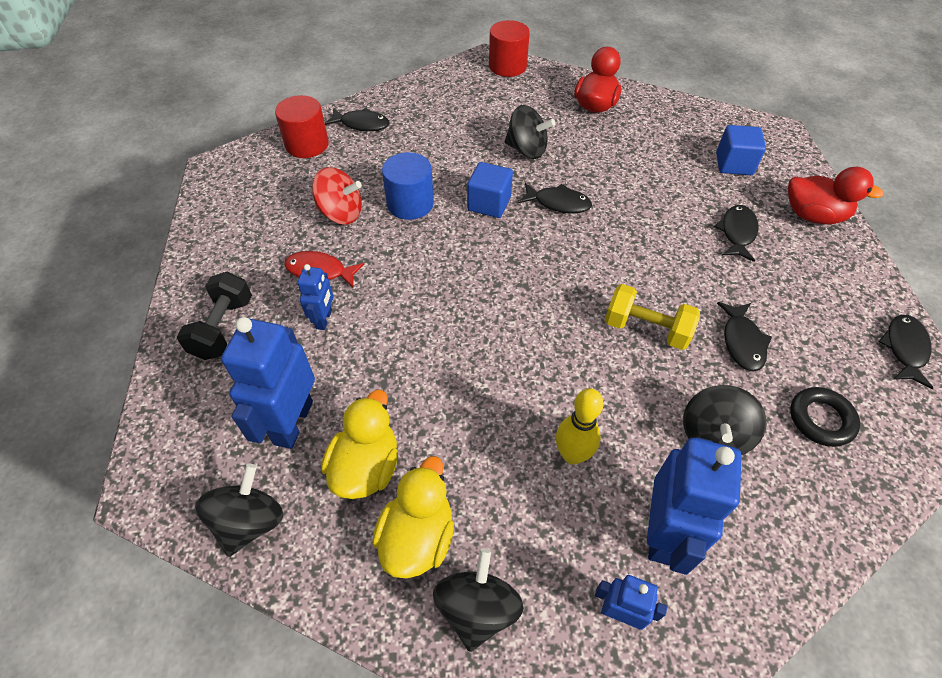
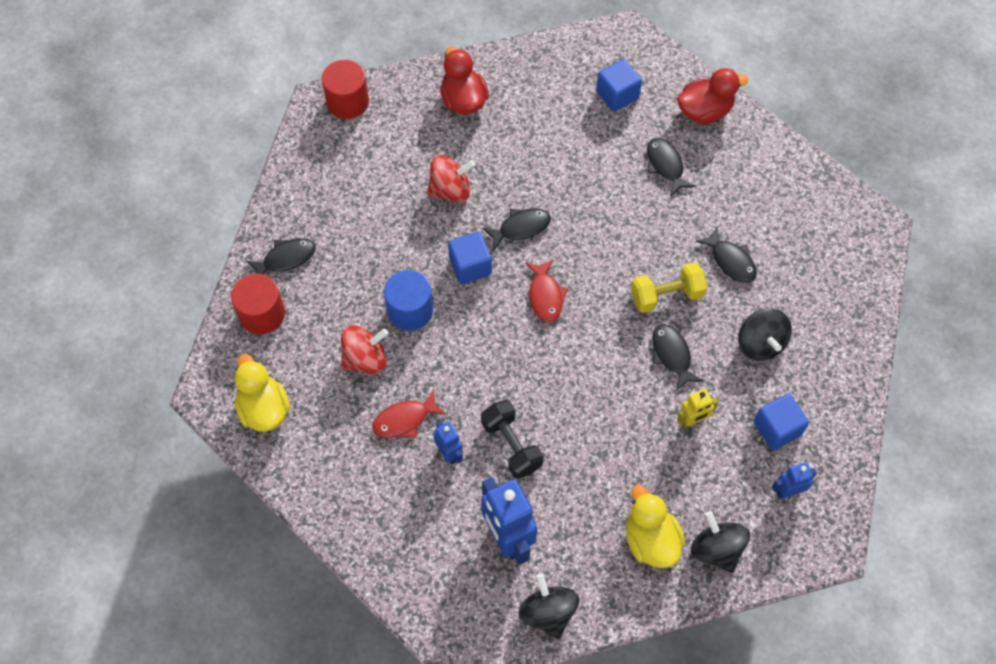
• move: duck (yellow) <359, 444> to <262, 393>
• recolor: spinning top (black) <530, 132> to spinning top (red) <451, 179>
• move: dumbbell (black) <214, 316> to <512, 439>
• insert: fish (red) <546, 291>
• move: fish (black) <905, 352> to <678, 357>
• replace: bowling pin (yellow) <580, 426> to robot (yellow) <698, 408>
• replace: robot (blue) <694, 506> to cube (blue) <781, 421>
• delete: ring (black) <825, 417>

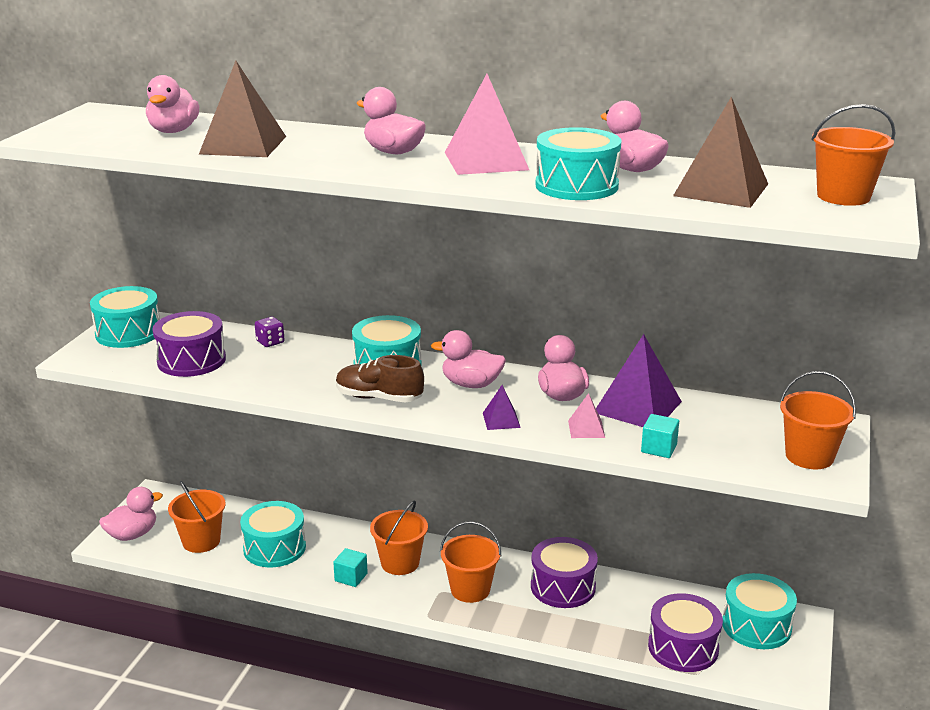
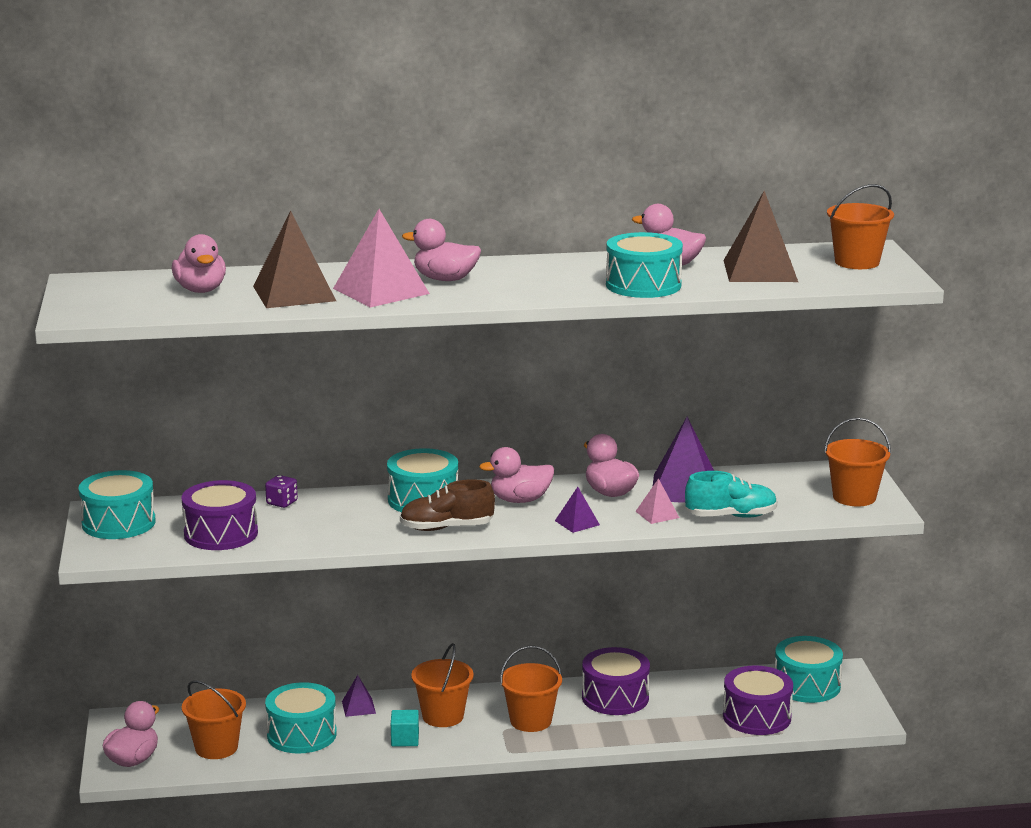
• move: pyramid (pink) <487, 124> to <381, 258>
• insert: pyramid (purple) <359, 696>
• replace: cube (turquoise) <660, 436> to shoe (turquoise) <731, 494>

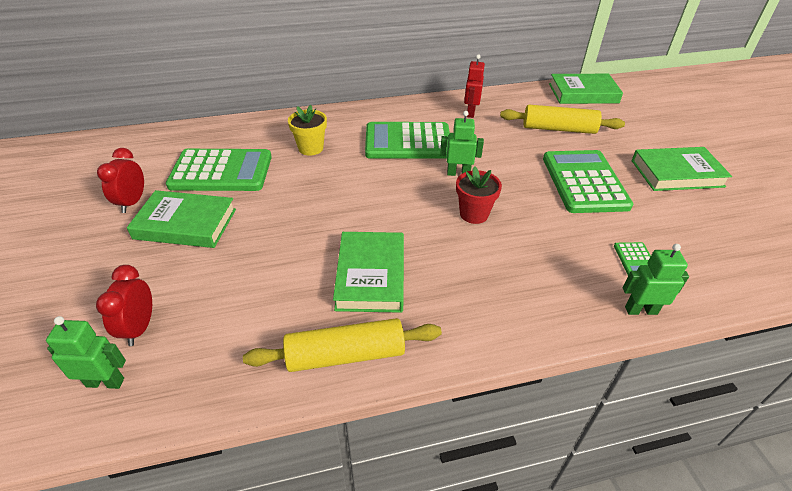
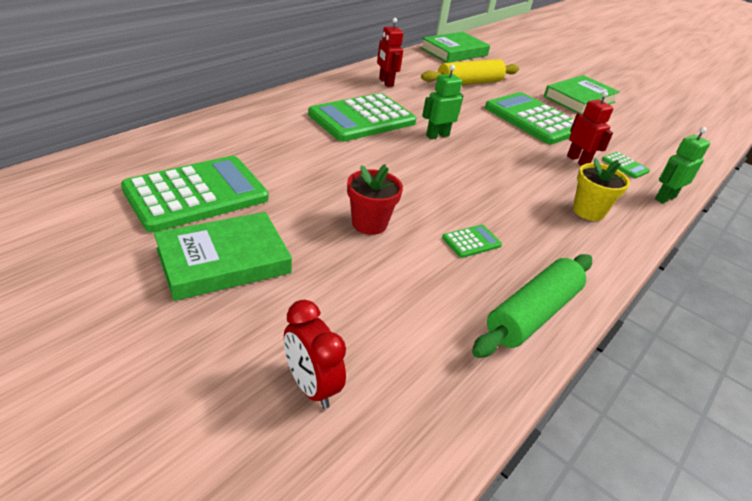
• move: flower pot (red) <479, 195> to <375, 199>
• replace: book (green) <368, 272> to calculator (green) <472, 241>
• recolor: rolling pin (yellow) <342, 345> to rolling pin (green) <532, 306>
• insert: robot (red) <590, 128>
• move: flower pot (yellow) <307, 130> to <601, 189>
• delete: robot (green) <86, 352>
• delete: clock (red) <120, 180>

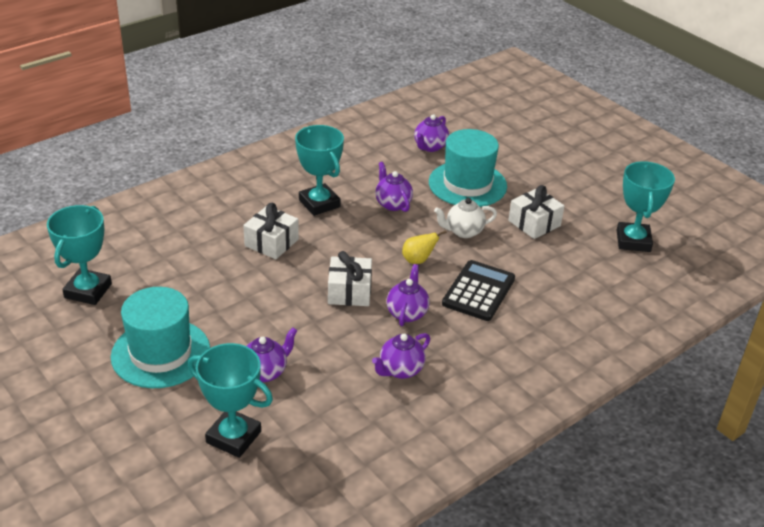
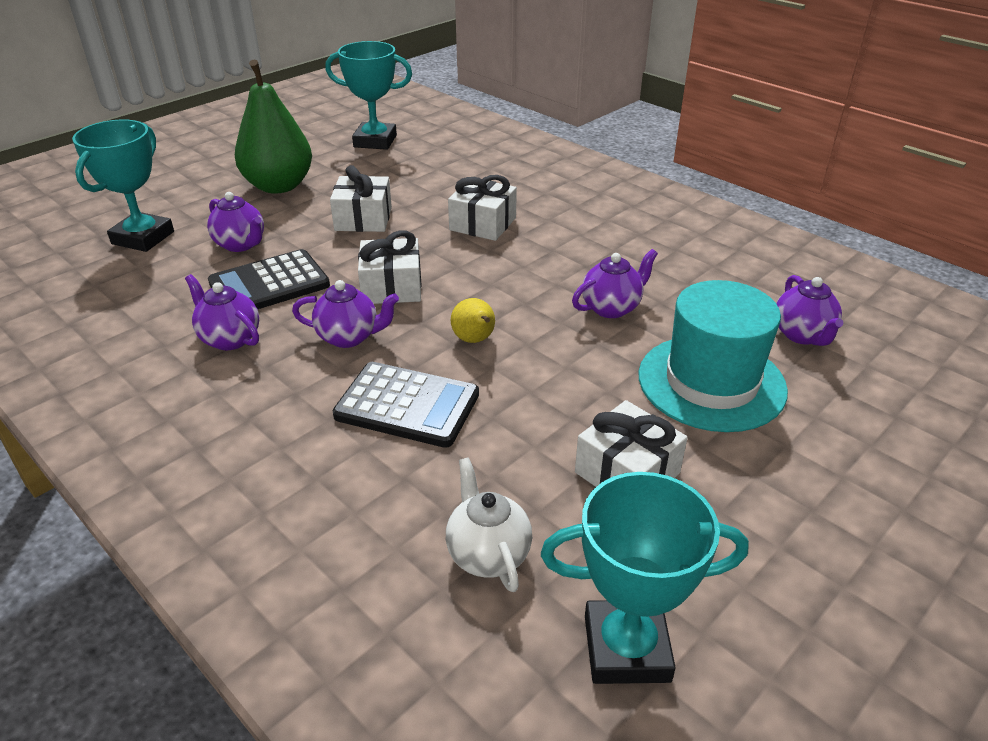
• insert: calculator (black) <269, 279>
• replace: hat (turquoise) <160, 337> to pear (green) <273, 126>
• insert: gift (white) <361, 198>
• move: teapot (white) <465, 218> to <489, 524>
• rotate: teapot (purple) <431, 133> = <810, 310> 120 degrees counterclockwise
• delete: trophy (turquoise) <319, 170>

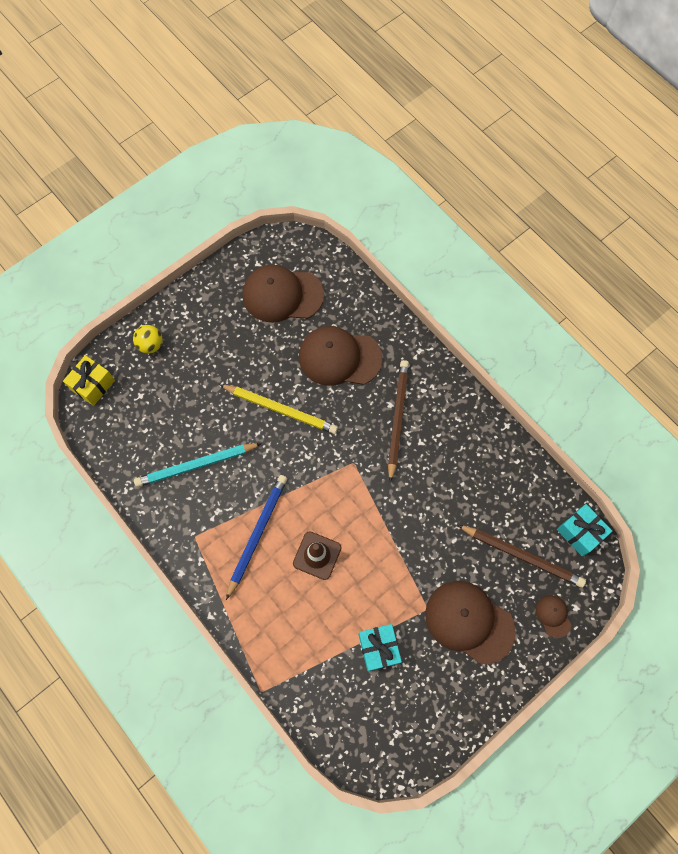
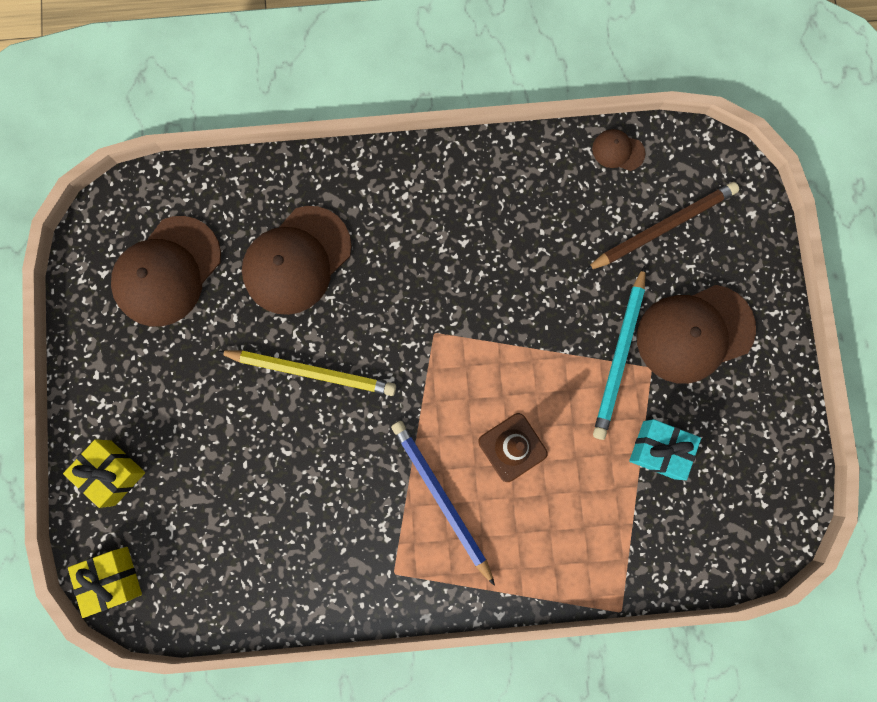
• replace: ball (yellow) <147, 339> to gift (yellow) <104, 473>
• rotate: pencil (yellow) <278, 409> = <306, 373> 45 degrees clockwise
• move: cap (brown) <553, 616> to <618, 150>
• move: pencil (turquoise) <198, 465> to <619, 353>
• delete: pencil (brown) <398, 421>
• delete: gift (turquoise) <584, 530>

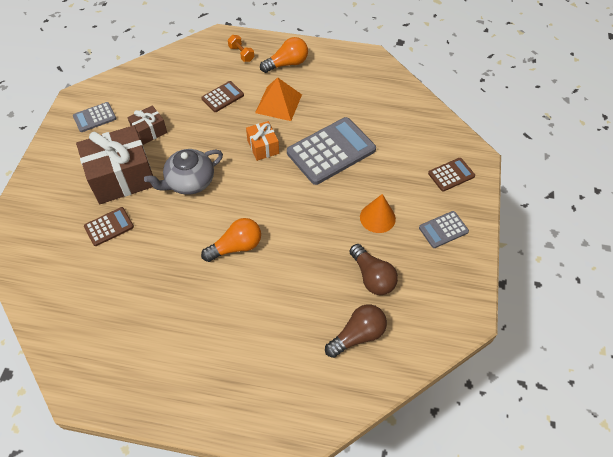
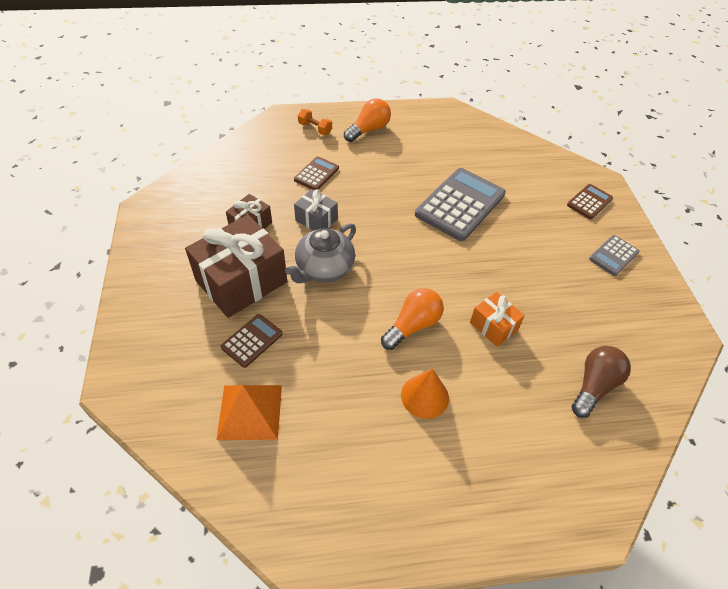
• move: pyramid (orange) <278, 99> to <249, 412>
• insert: gift (grey) <316, 210>
• move: cone (orange) <378, 213> to <425, 394>
• move: gift (orange) <262, 141> to <497, 319>
• delete: calculator (grey) <95, 117>
• delete: light bulb (brown) <373, 269>

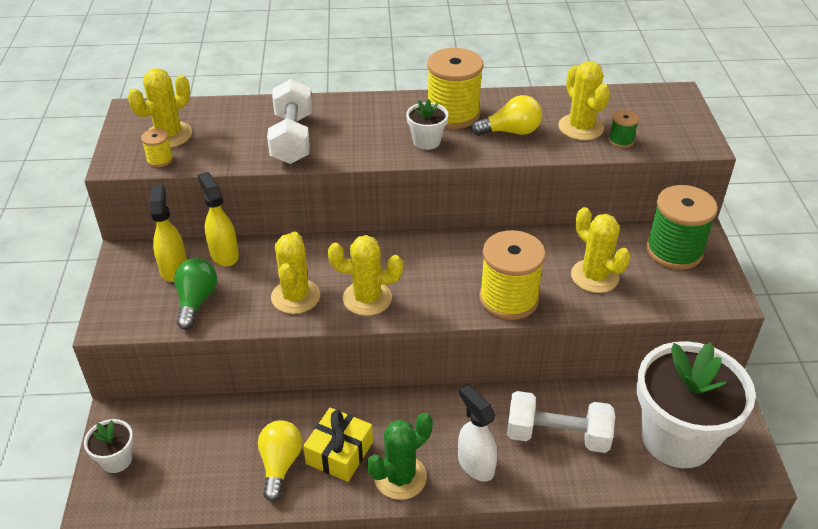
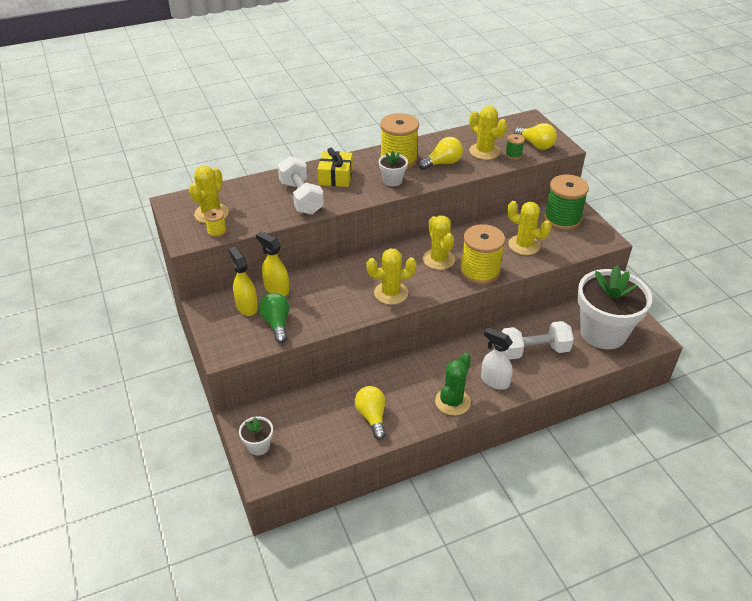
• move: gift (yellow) <338, 445> to <335, 167>
• move: cactus (yellow) <295, 273> to <439, 243>
• insert: light bulb (yellow) <535, 136>

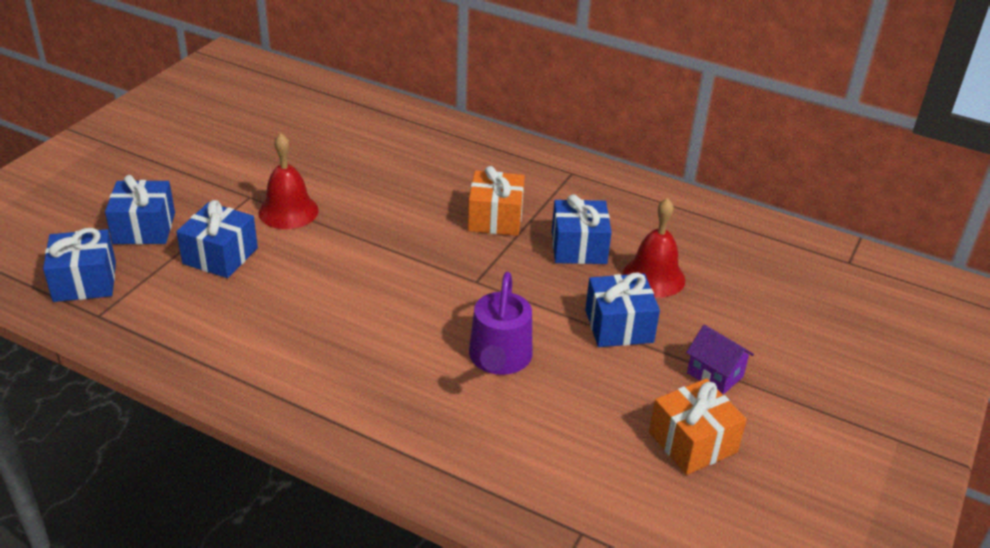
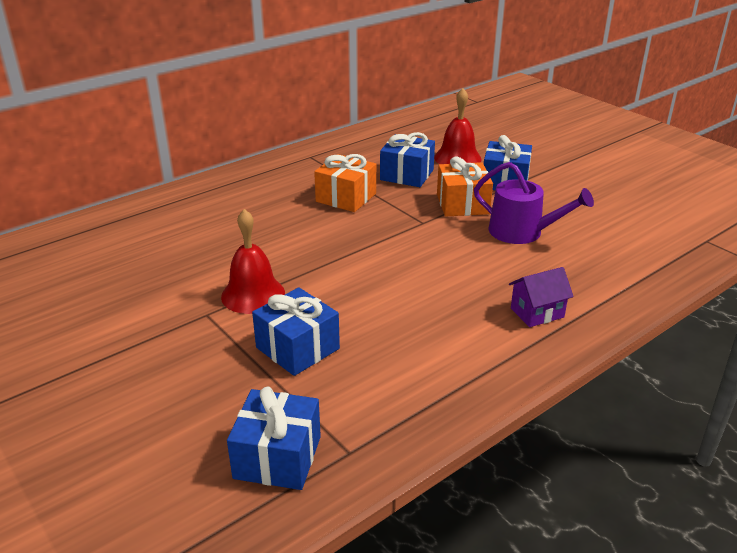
• move: gift (orange) <698, 426> to <465, 186>
• move: house (purple) <720, 360> to <541, 297>
• delete: gift (blue) <140, 209>

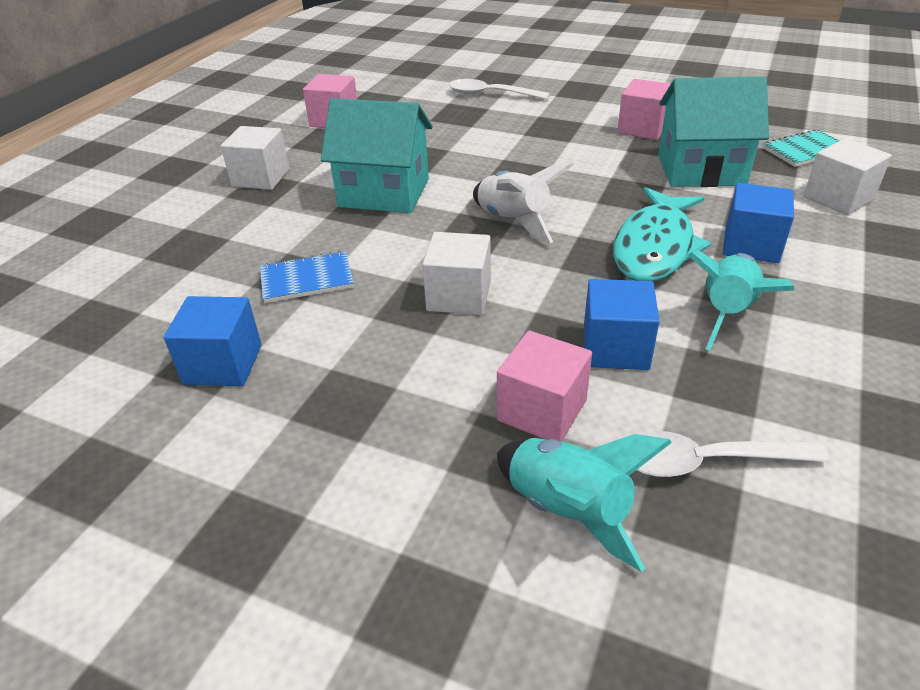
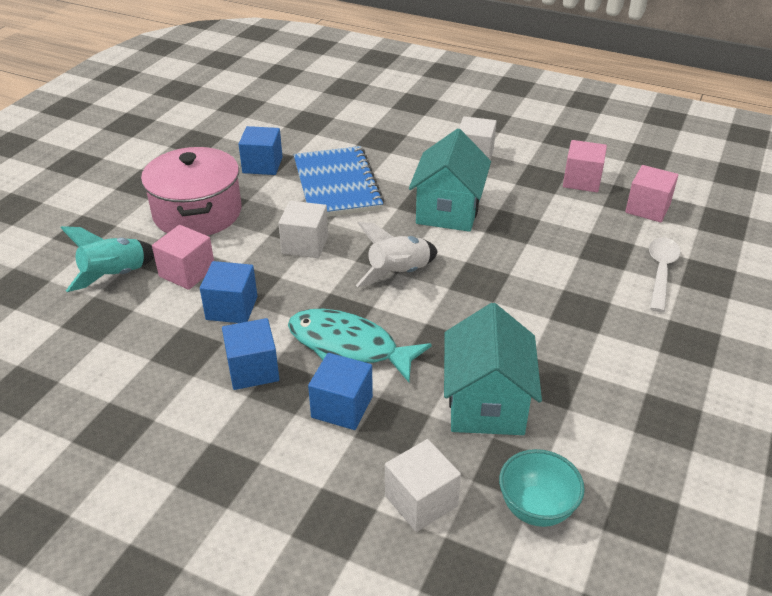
• insert: pot (pink) <191, 191>
• replace: rocket (turquoise) <741, 300> to cube (blue) <250, 354>
• resize: notebook (blue) <307, 277> = <339, 181> x1.91
• replace: notebook (turquoise) <801, 148> to bowl (turquoise) <542, 488>
• move: cube (pink) <644, 109> to <651, 193>
• delete: spoon (white) <733, 454>

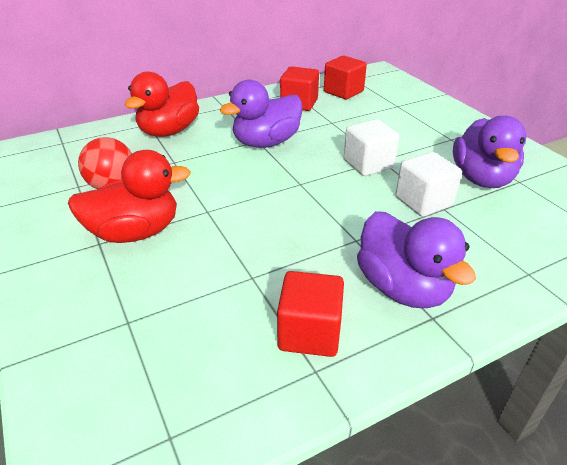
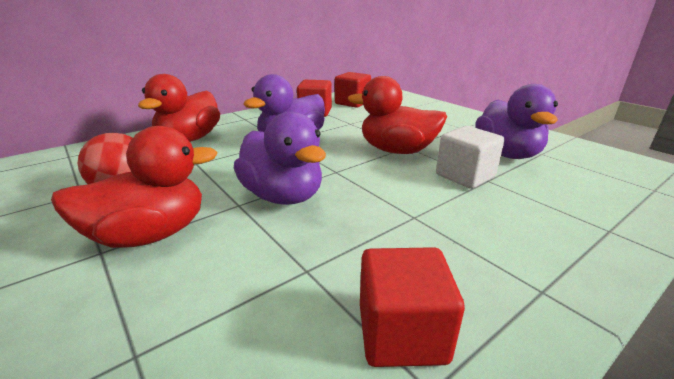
• move: duck (purple) <416, 259> to <280, 158>
• replace: cube (white) <372, 147> to duck (red) <397, 115>

